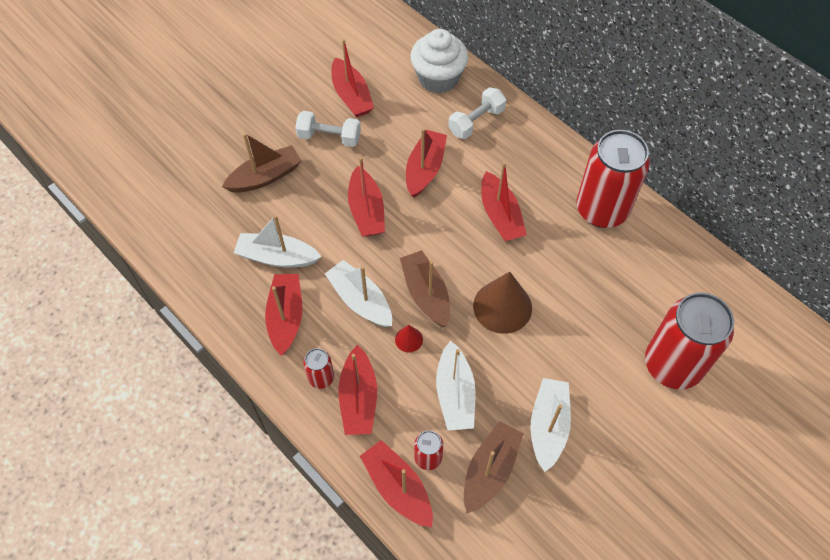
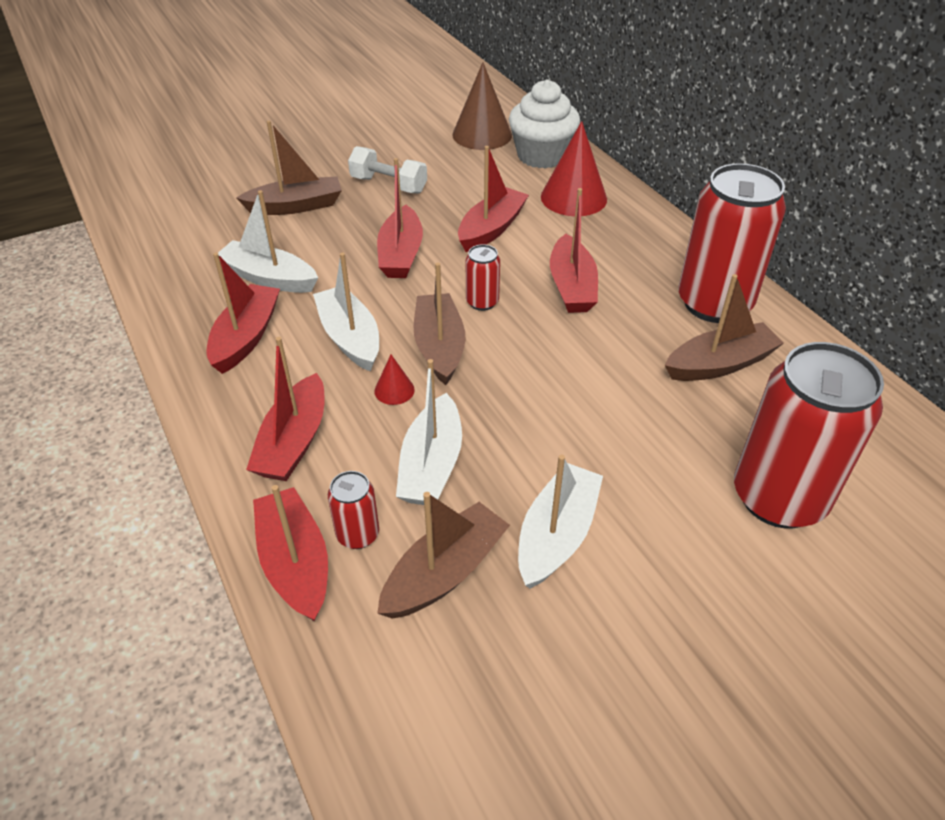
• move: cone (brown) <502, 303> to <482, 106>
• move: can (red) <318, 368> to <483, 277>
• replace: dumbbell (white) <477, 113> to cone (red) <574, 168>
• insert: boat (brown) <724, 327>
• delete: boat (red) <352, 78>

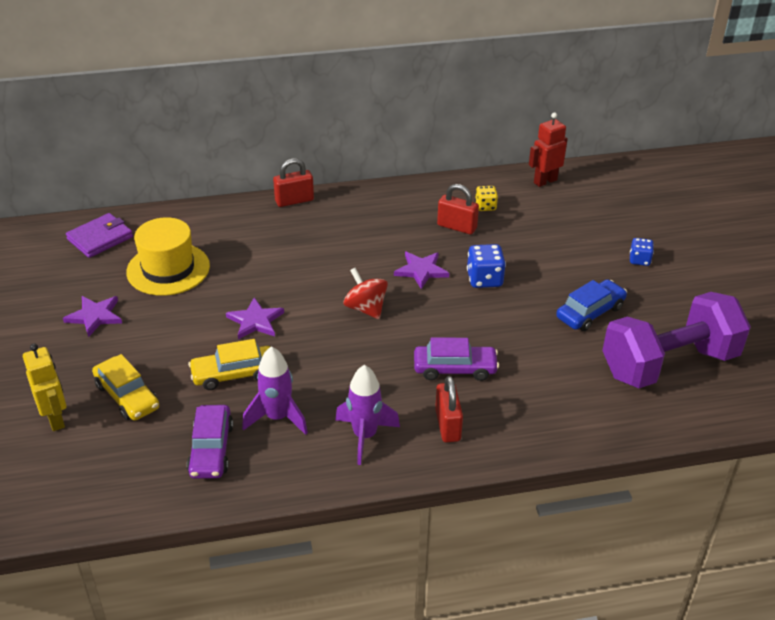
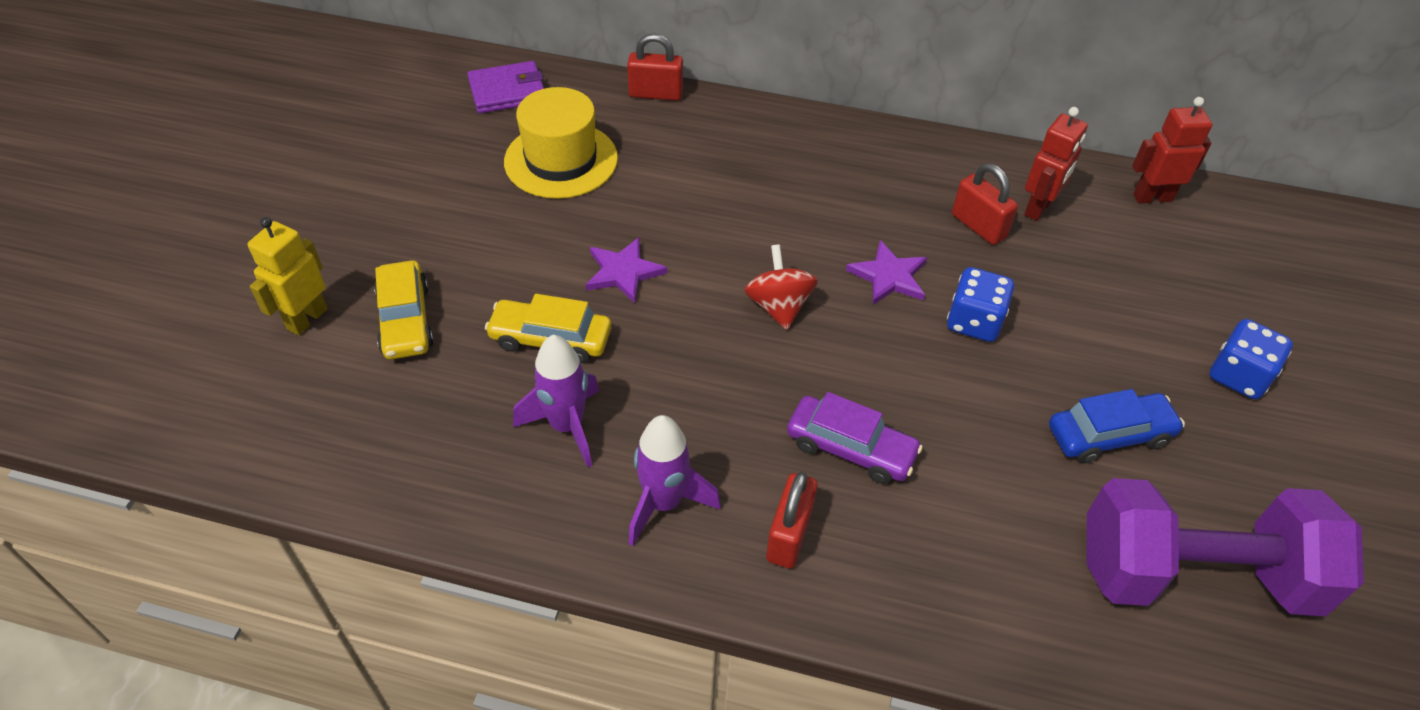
• rotate: robot (yellow) <45, 387> = <288, 276> 150 degrees counterclockwise
• move: padlock (red) <293, 182> to <655, 67>
• replace: dice (yellow) <486, 198> to robot (red) <1056, 164>
• resize: dice (blue) <642, 252> = <1251, 359> x1.56
• delete: star (purple) <92, 316>
• delete: car (purple) <210, 442>

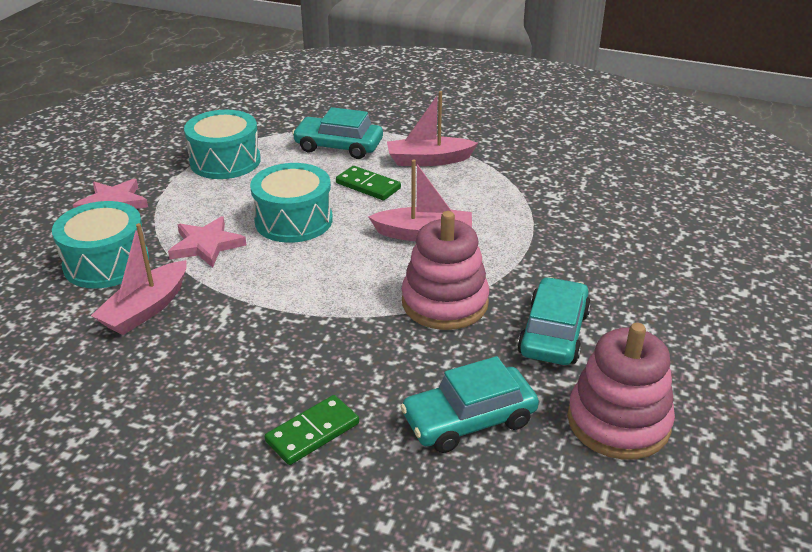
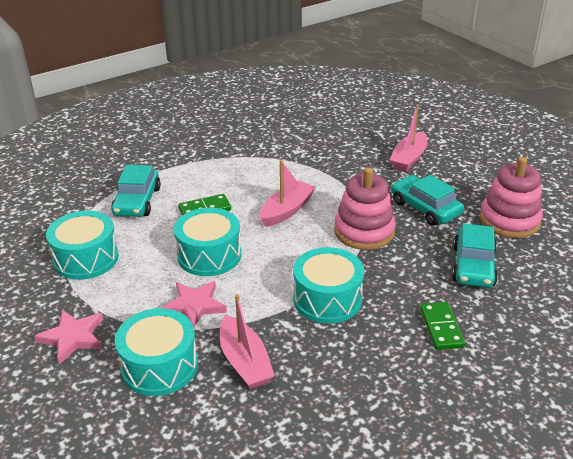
• rotate: car (turquoise) <337, 133> = <136, 191> 45 degrees counterclockwise
• insert: drum (turquoise) <328, 285>
• move: boat (pink) <432, 128> to <408, 138>

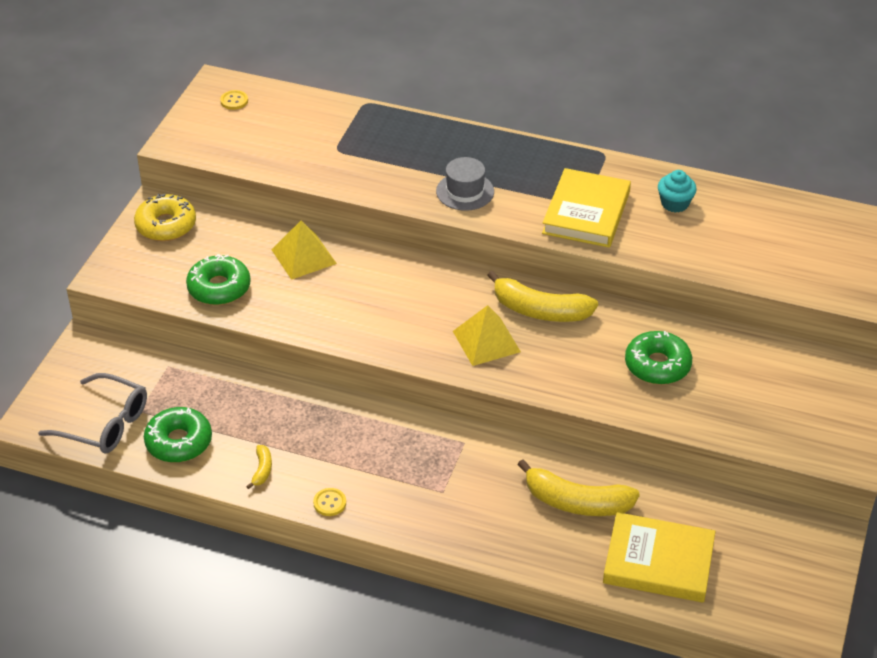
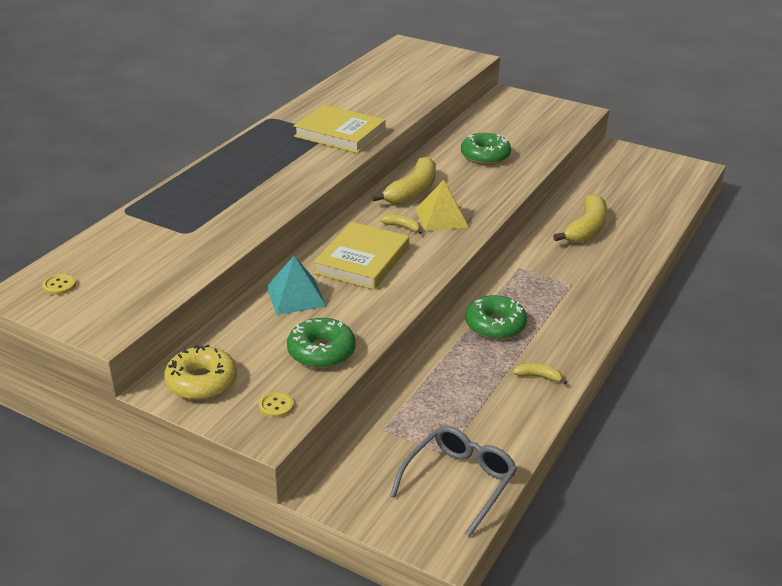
• move: button (yellow) <329, 502> to <276, 405>
• recolor: pyramid (yellow) <304, 250> to pyramid (turquoise) <296, 285>
• move: book (yellow) <659, 557> to <361, 256>
• insert: banana (yellow) <401, 224>
• move: donut (green) <178, 435> to <496, 317>
• delete: hat (grey) <465, 184>
• delete: cupcake (turquoise) <677, 191>

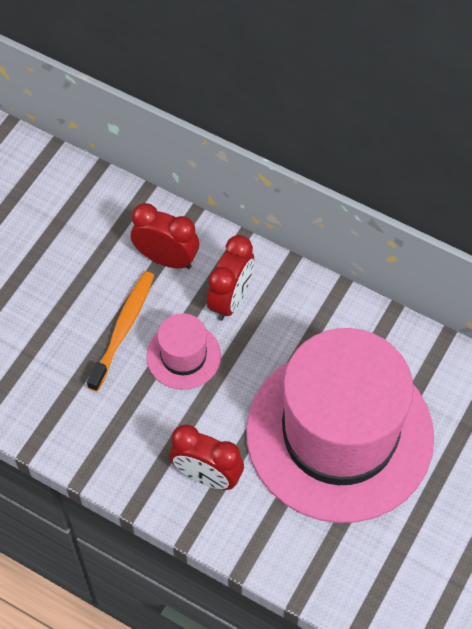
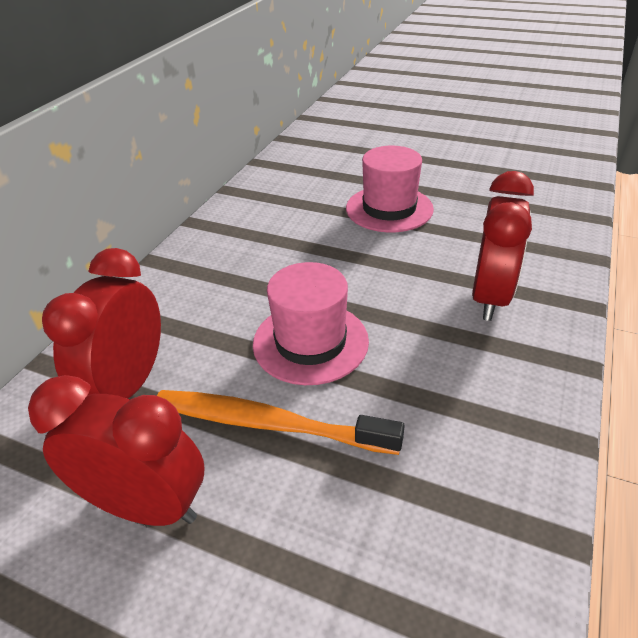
• move: clock (red) <230, 278> to <116, 450>
• resize: hat (pink) <340, 425> = <390, 189> x0.41

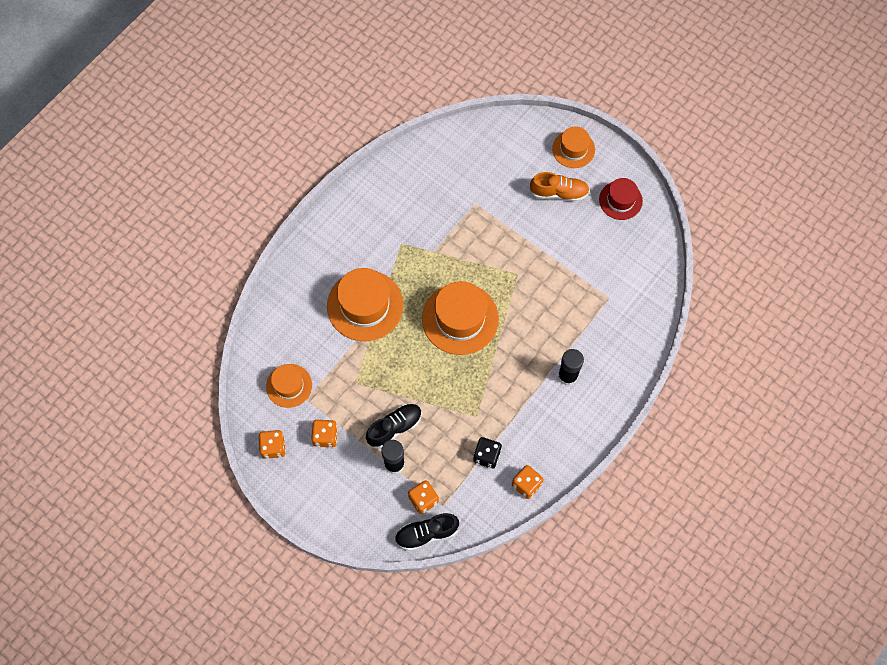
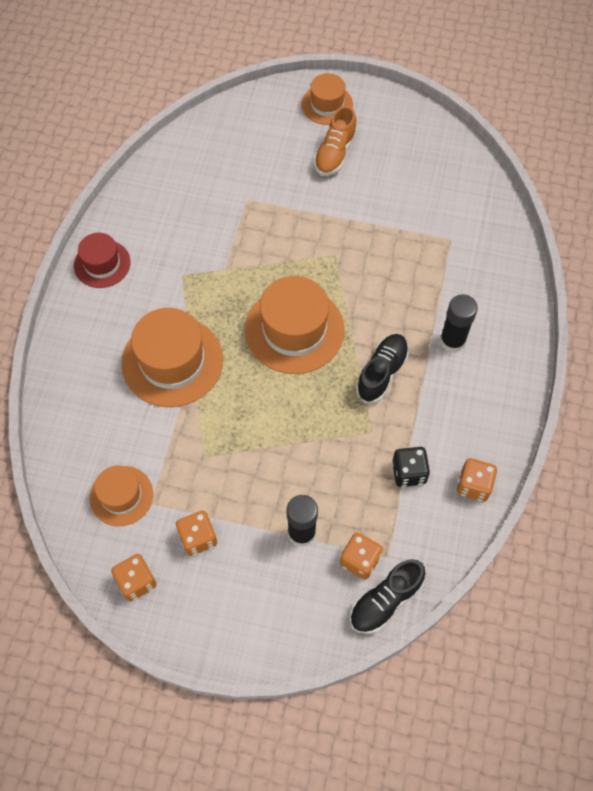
• move: hat (red) <621, 199> to <102, 260>
• rotate: shoe (orange) <559, 187> = <335, 141> 135 degrees clockwise
• move: shoe (black) <394, 426> to <382, 368>

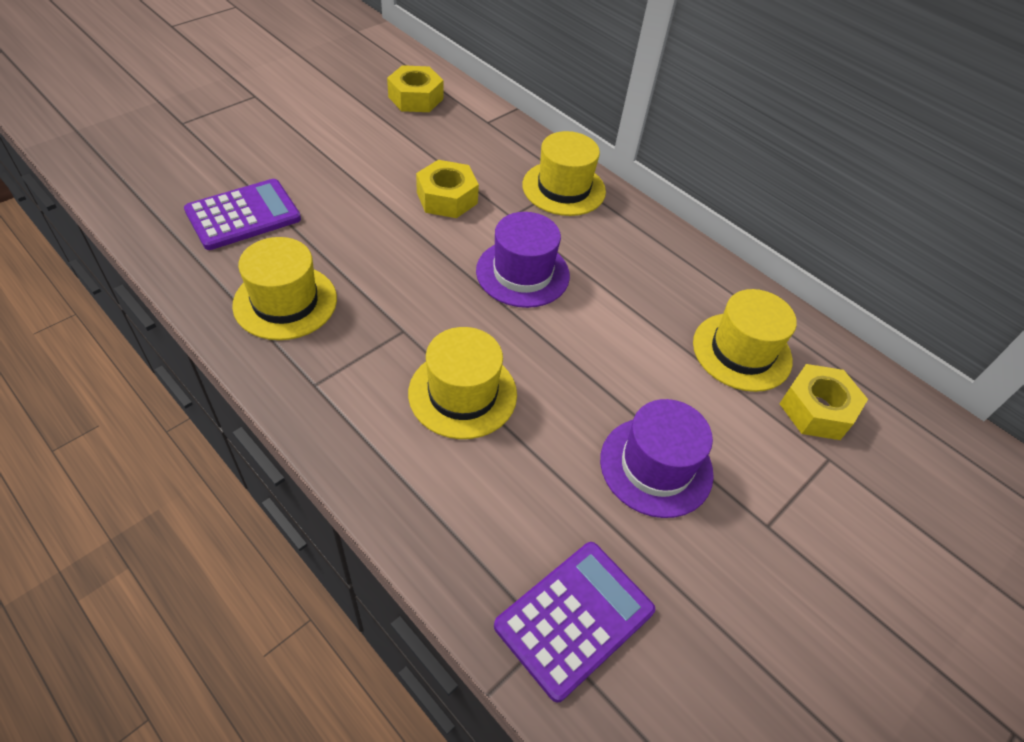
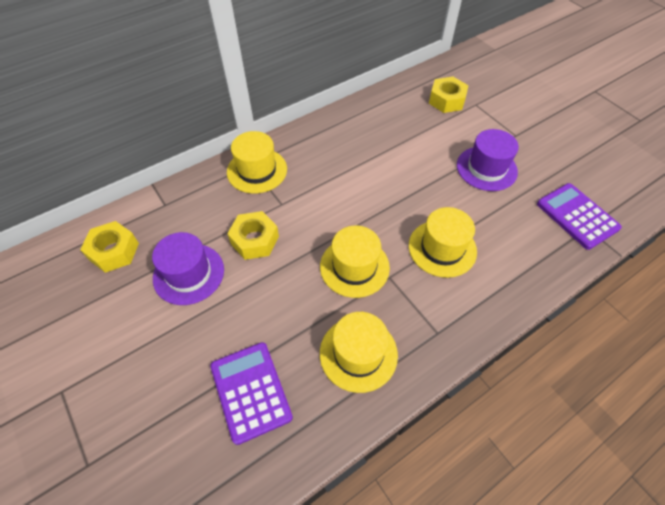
• move: hat (purple) <523, 260> to <188, 268>
• move: hat (yellow) <745, 340> to <355, 262>

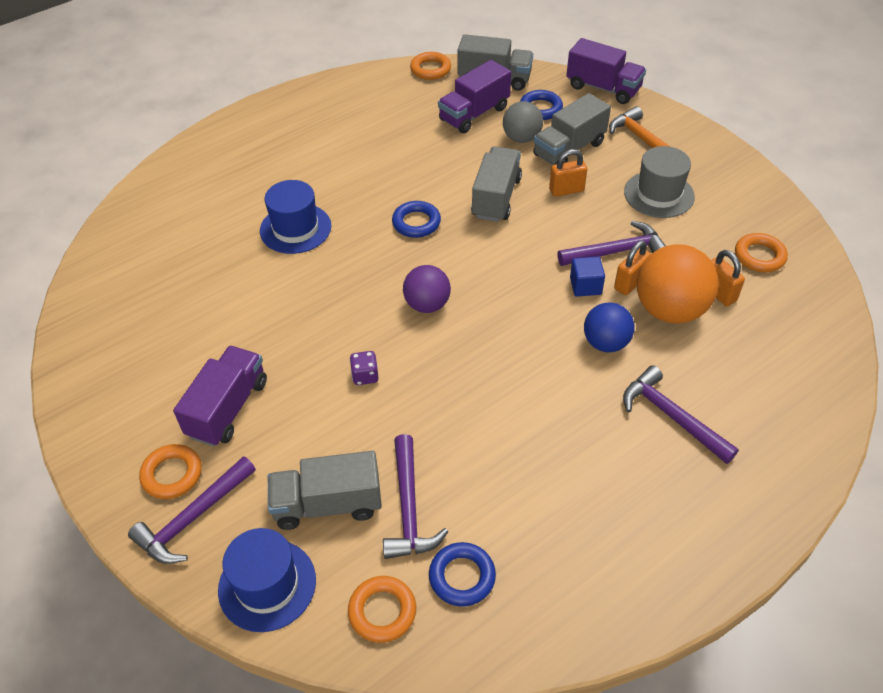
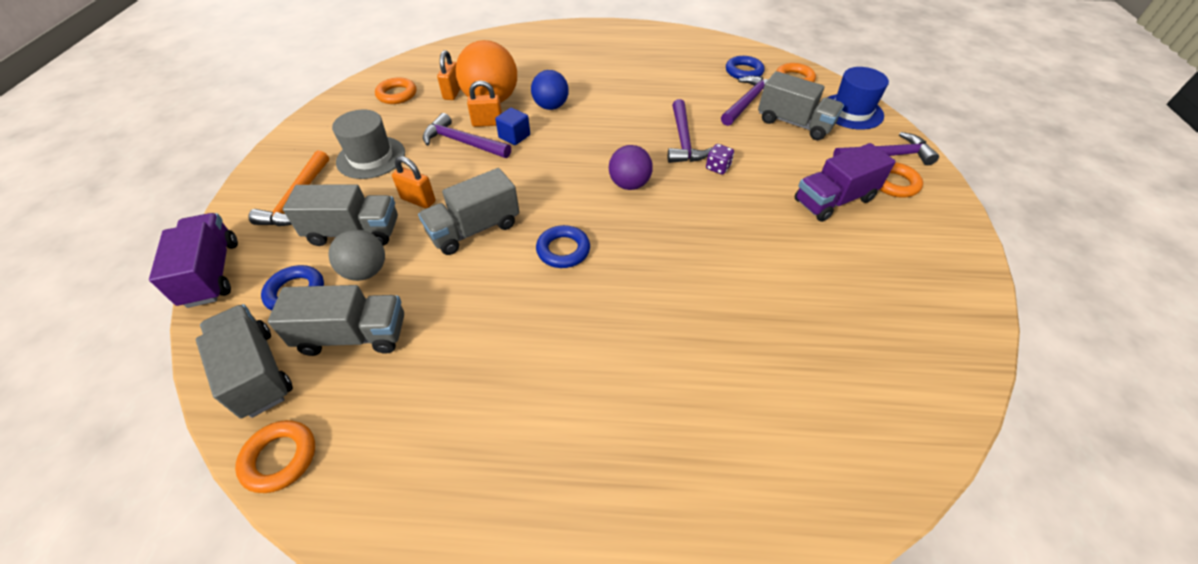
• recolor: truck (purple) <474, 96> to truck (grey) <336, 320>
• move: hammer (purple) <681, 414> to <690, 131>
• delete: hat (blue) <295, 217>

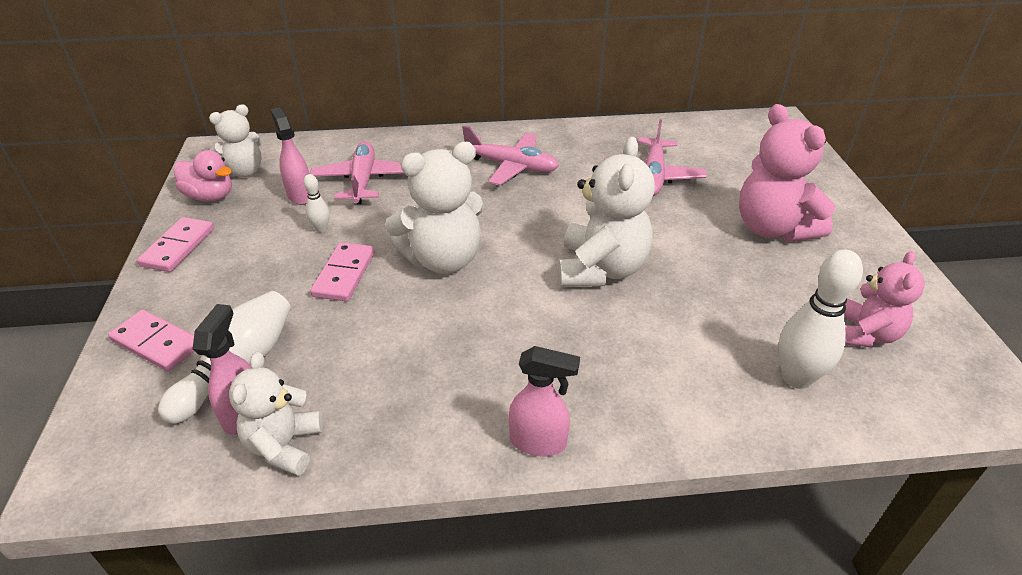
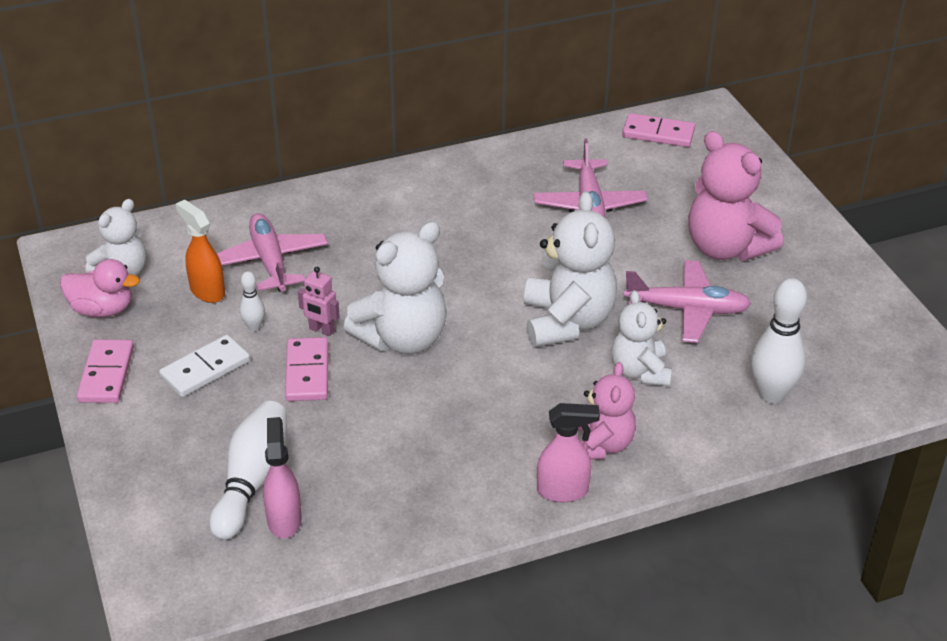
• insert: domino (white) <204, 366>
• recolor: spray bottle (pink) <290, 156> to spray bottle (orange) <200, 251>
• insert: robot (pink) <319, 301>
• move: teddy bear (pink) <884, 299> to <607, 411>
• move: teddy bear (white) <276, 414> to <641, 338>
• move: domino (pink) <151, 340> to <658, 130>
• move: plane (pink) <510, 155> to <687, 301>

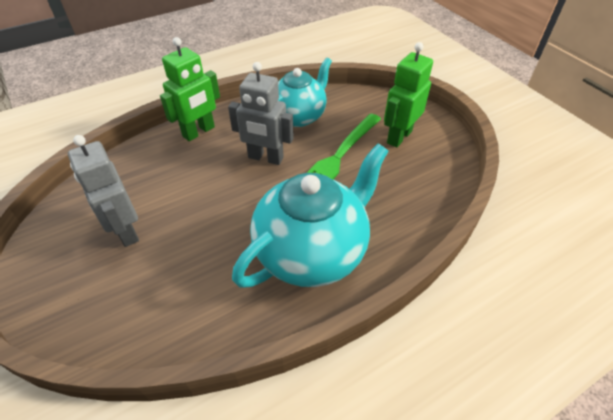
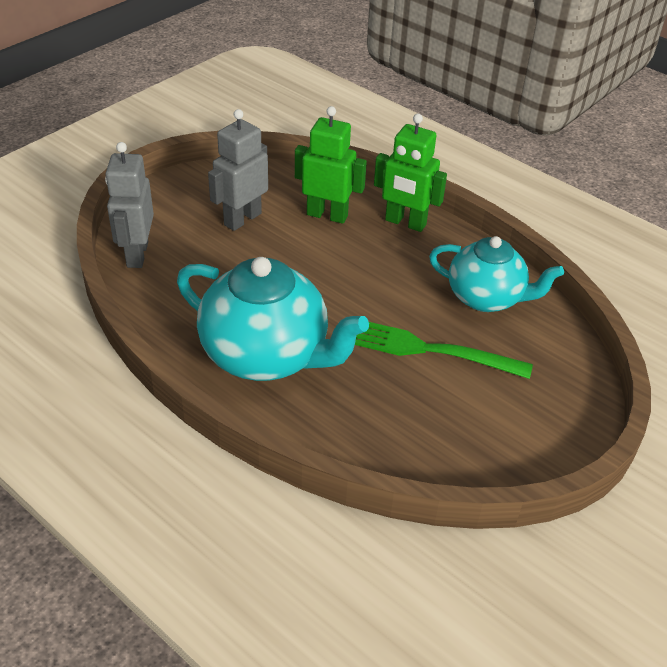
• move: robot (grey) <261, 113> to <129, 205>
• move: robot (green) <408, 95> to <331, 165>

